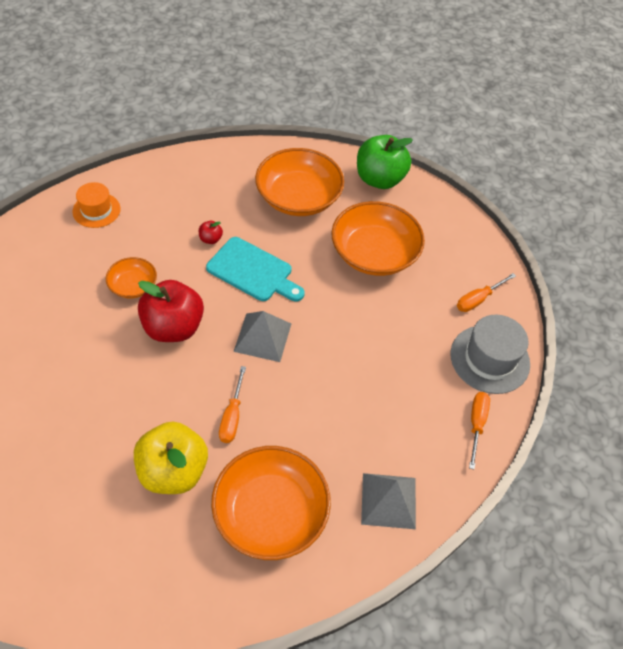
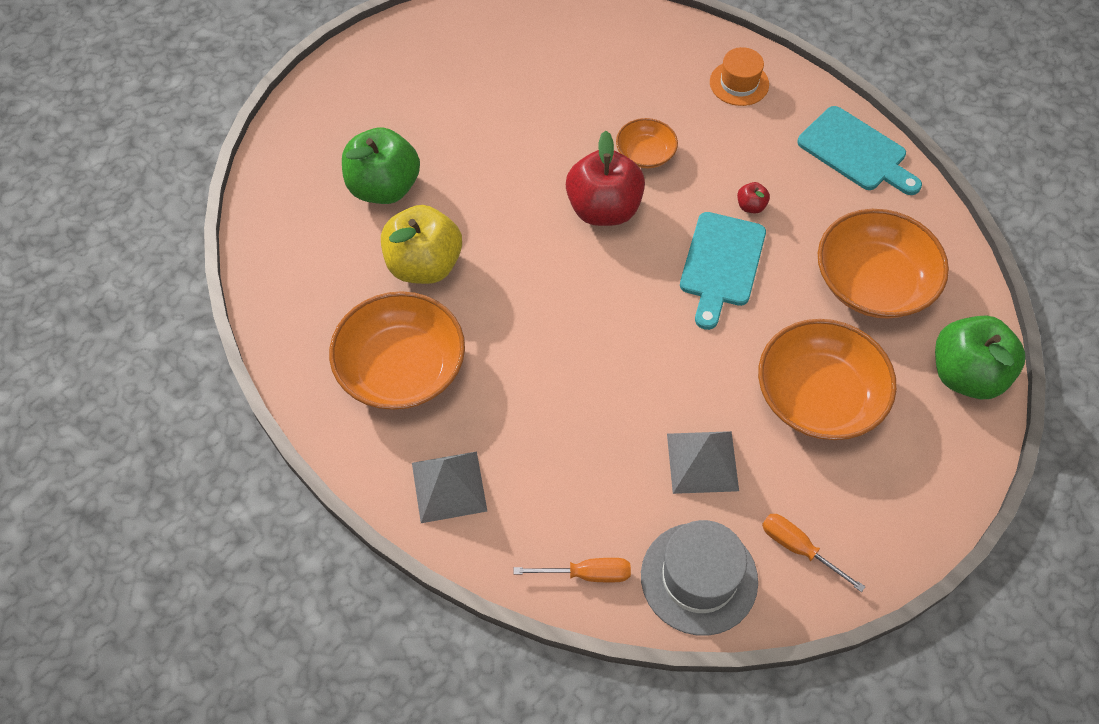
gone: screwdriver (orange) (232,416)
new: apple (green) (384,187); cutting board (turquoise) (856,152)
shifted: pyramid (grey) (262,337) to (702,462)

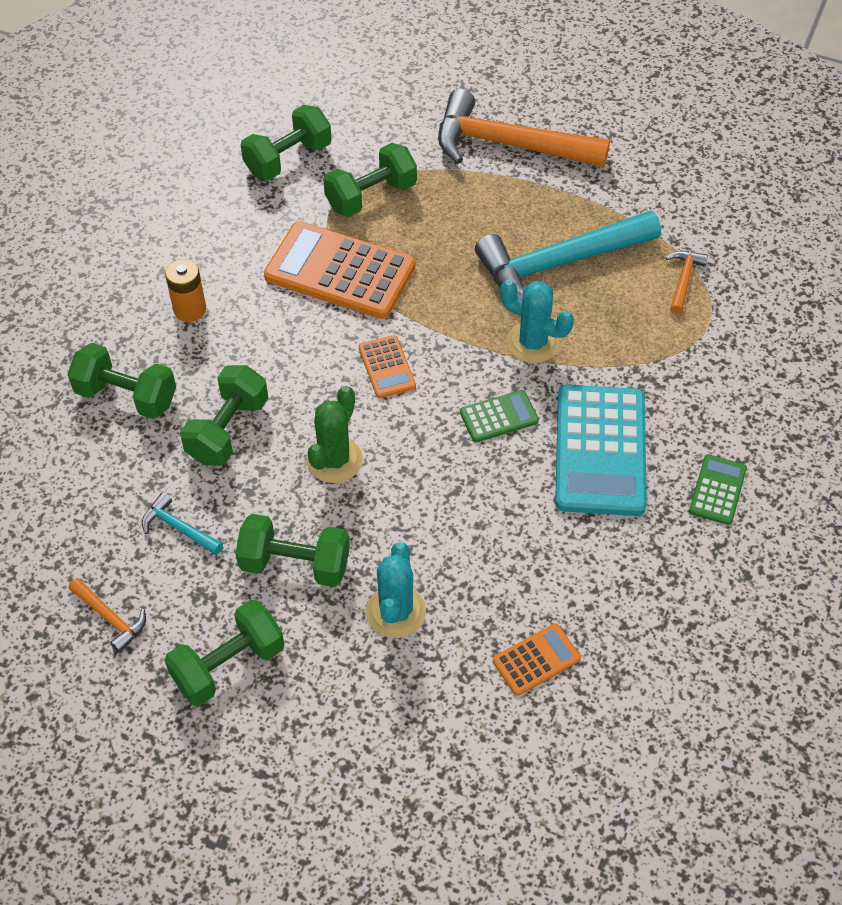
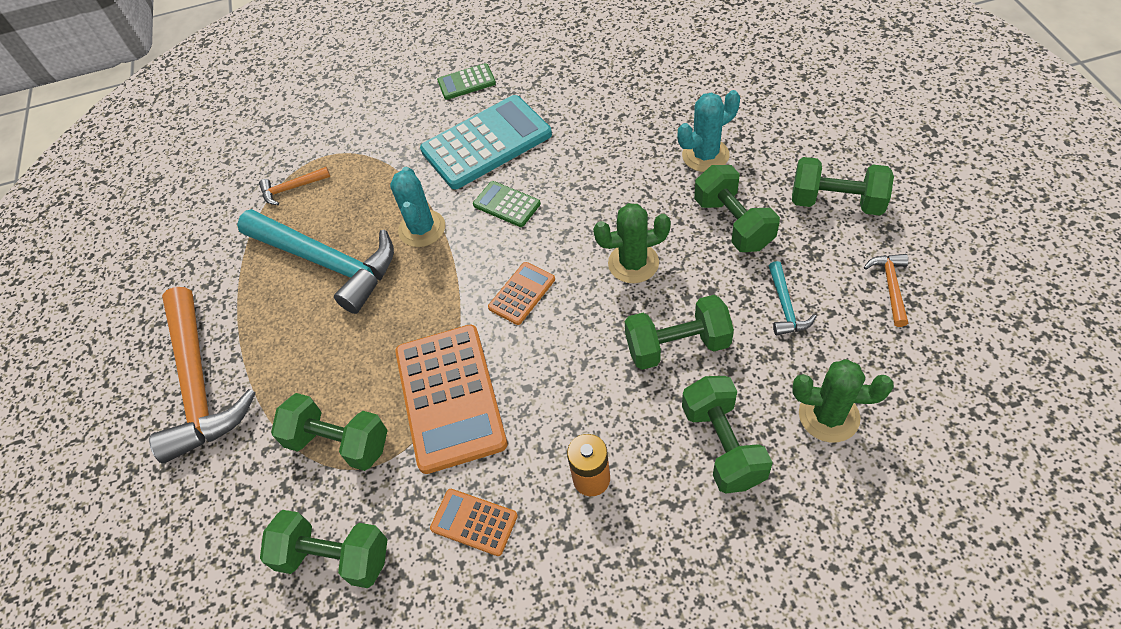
new: cactus (green) (828,416)
shifted: calculator (orange) (536,660) to (474,522)

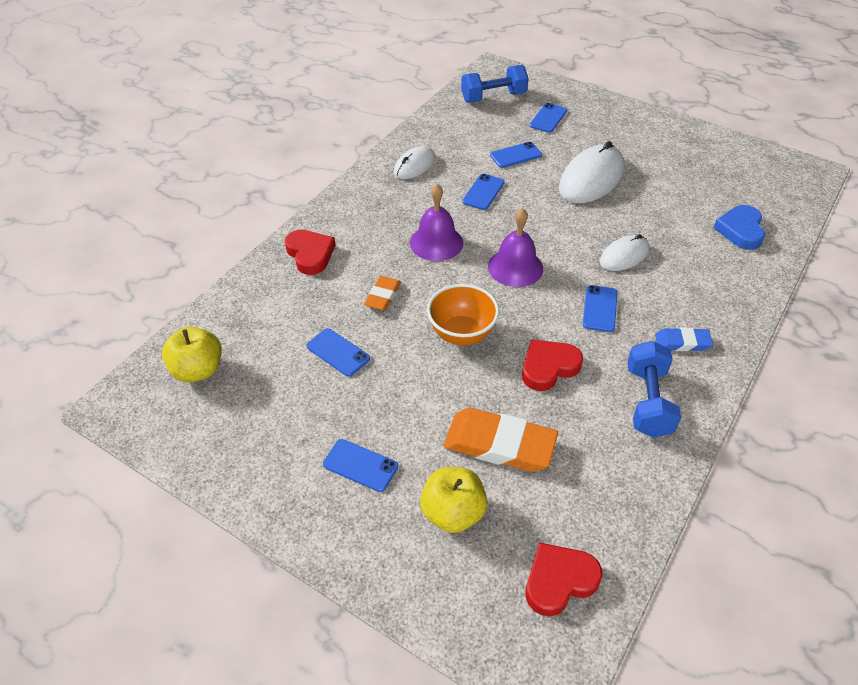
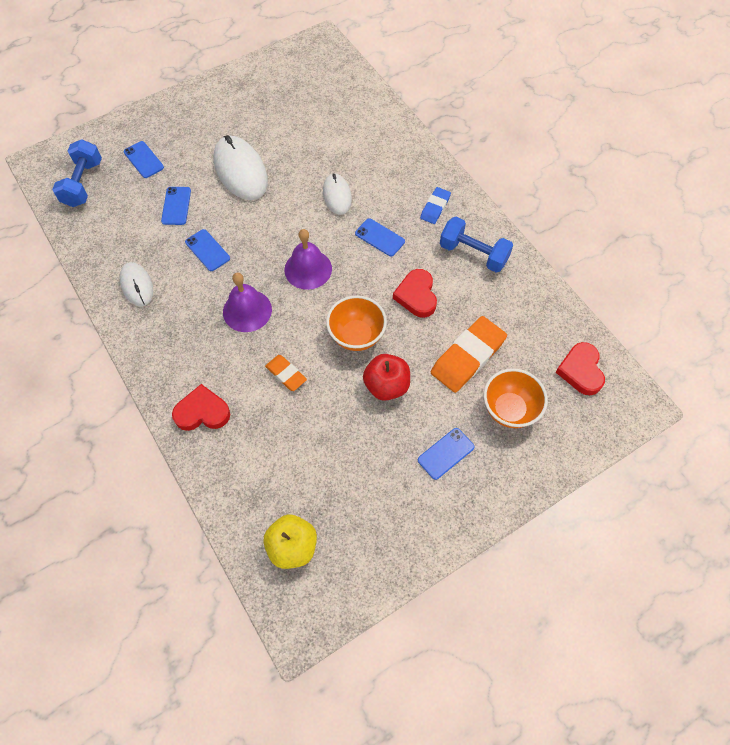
gone: phone (blue) (338,352); heart (blue) (740,230)
new: apple (red) (386,385)
swapped: apple (yellow) (453,513) to bowl (orange) (509,409)

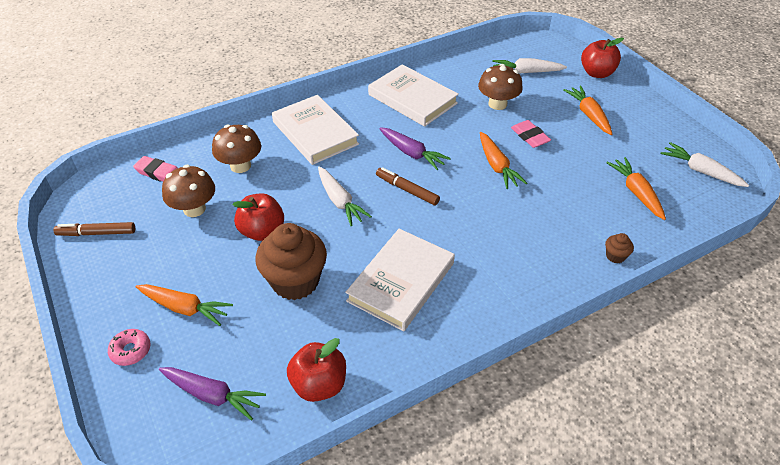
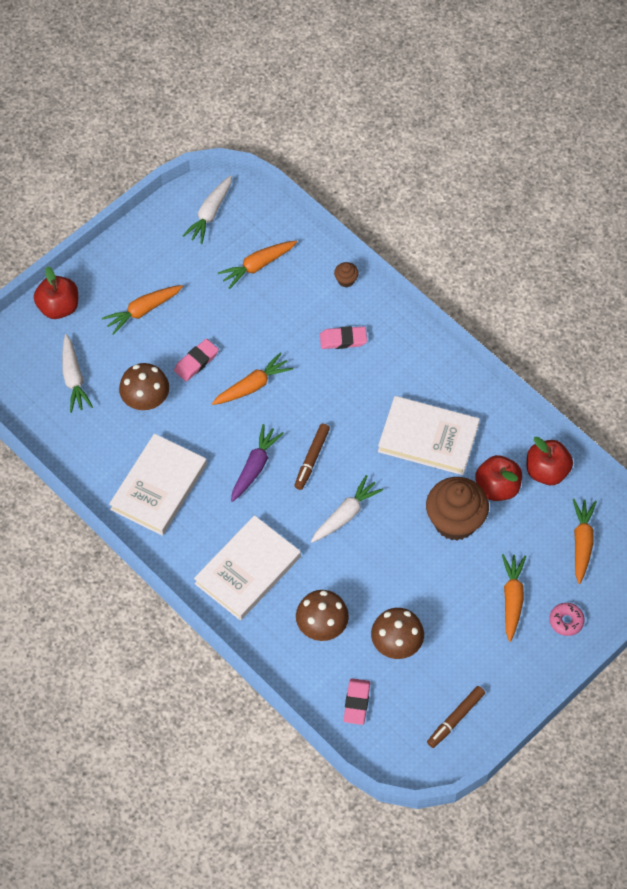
new: eraser (pink) (343,340)
shifted: apple (red) (262,231) to (497,487)
repainted: carrot (purple) (212,395) to carrot (orange) (582,542)
rotated: marker (brown) (97,233) = (455,719) 60 degrees clockwise

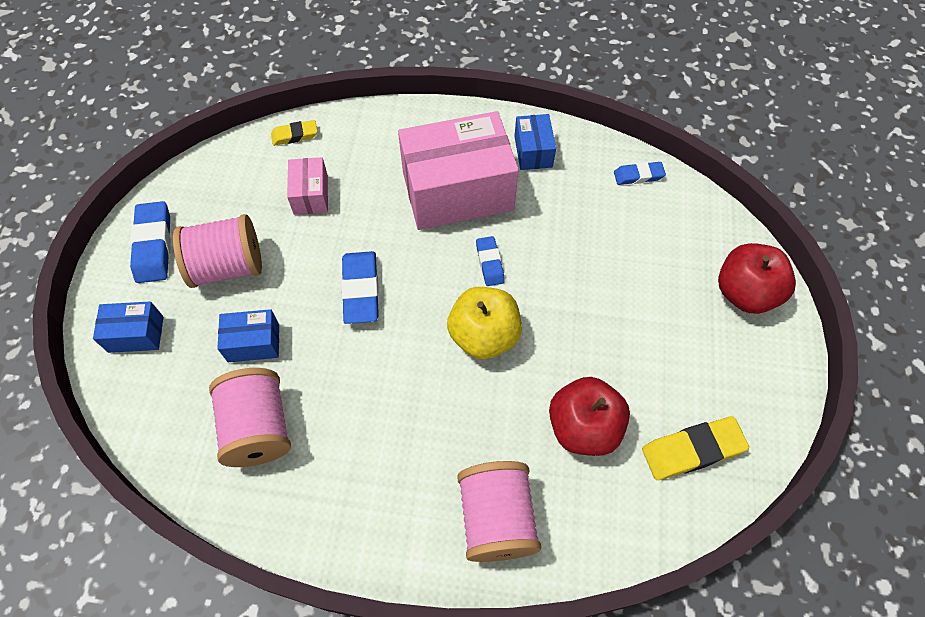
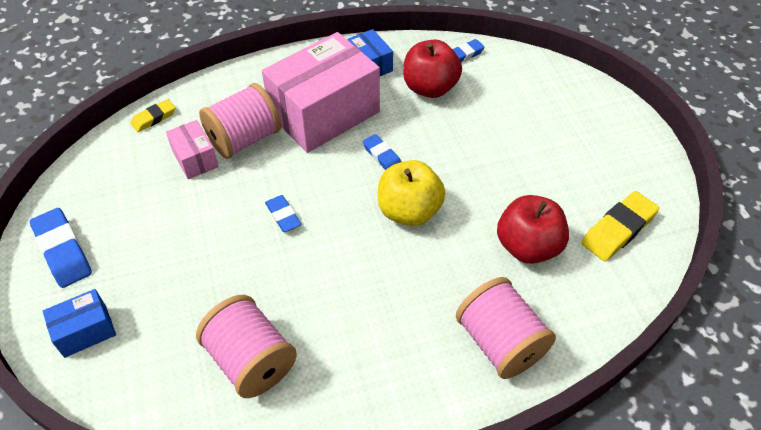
gone: box (blue) (253,343)
shifted: spool (pink) (227,266) to (244,139); apple (red) (745,293) to (430,88)
scaled: eraser (blue) (361,290) = (283,216) x0.60

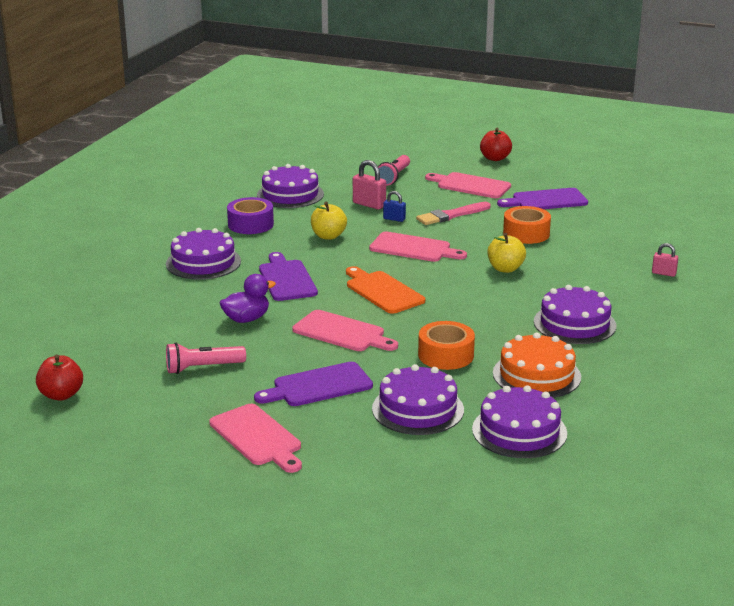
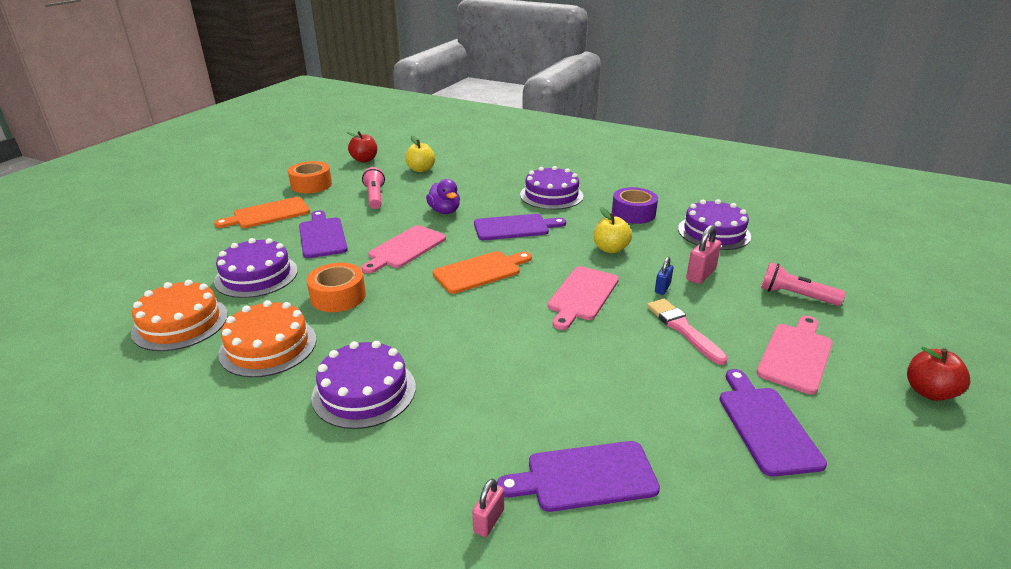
new: cutting board (purple) (585,477)
shifted: apple (yellow) (505,269) to (421,169); tape (orange) (526,233) to (311,185)
repainted: cutting board (pink) (257,437) to cutting board (orange) (268,214); cake (purple) (519,431) to cake (orange) (180,323)

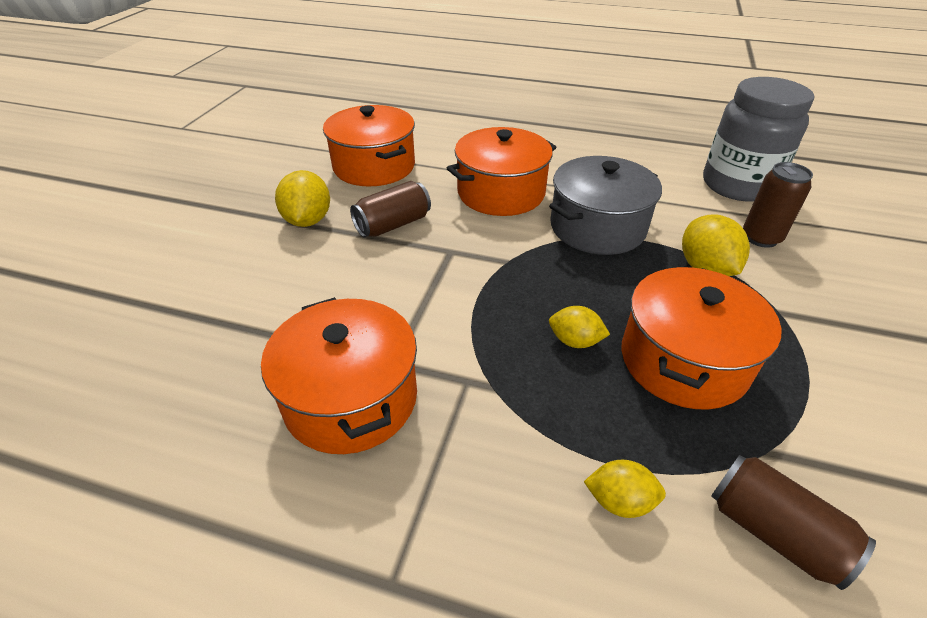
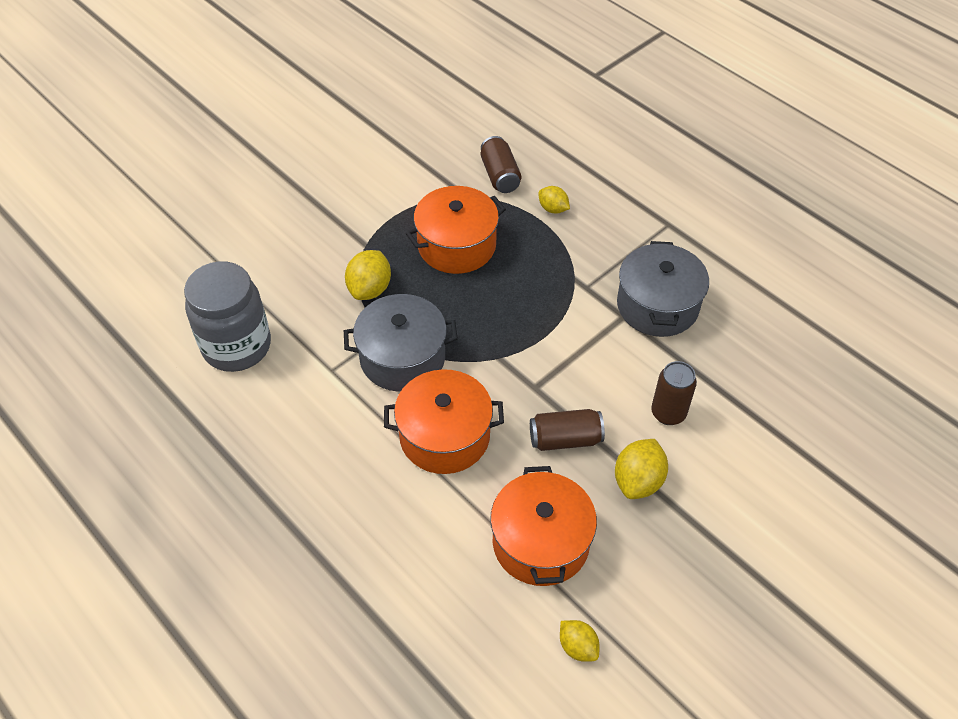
shifted: lemon (yellow) (575,341) to (577,647); can (brown) (761,238) to (668,413)
repainted: pot (orange) (351,398) to pot (grey) (657,305)

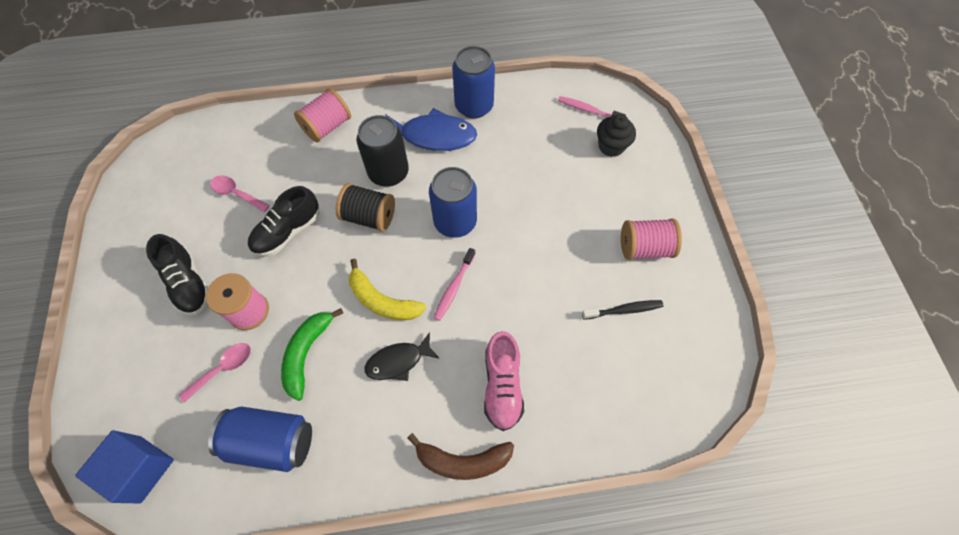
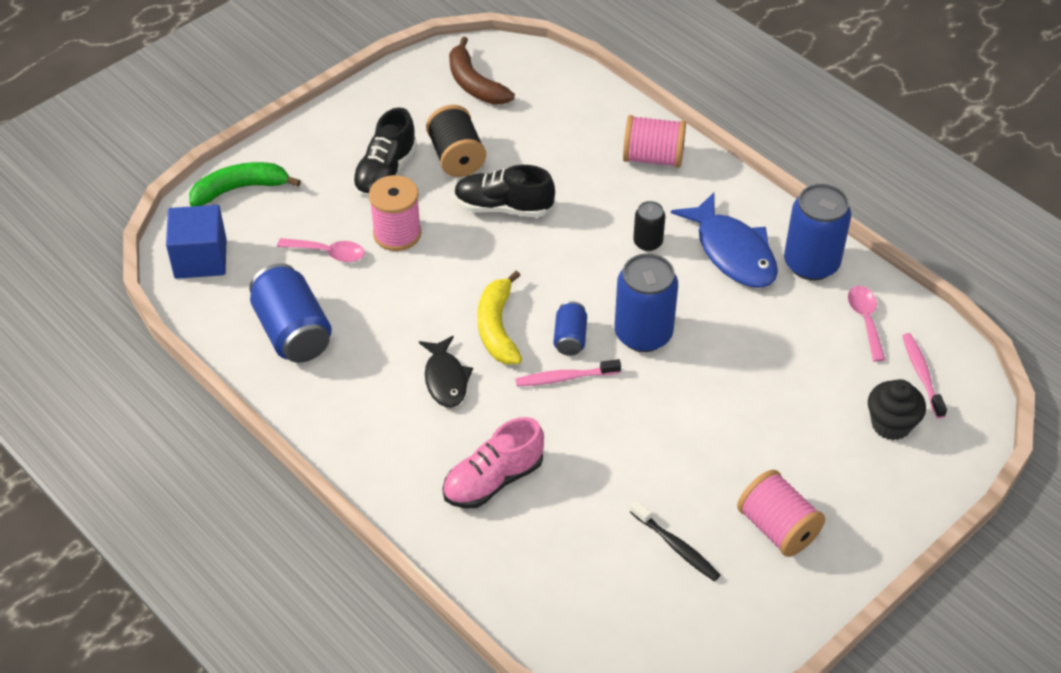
new: can (blue) (570,338)
shifted: spoon (pink) (237,194) to (865,320); banana (green) (307,353) to (240,189); spool (black) (369,217) to (456,157); banana (brown) (463,460) to (475,84)
rotated: fish (black) (398,361) = (445,379) 135 degrees counterclockwise
scaled: can (black) (388,172) = (648,242) x0.53

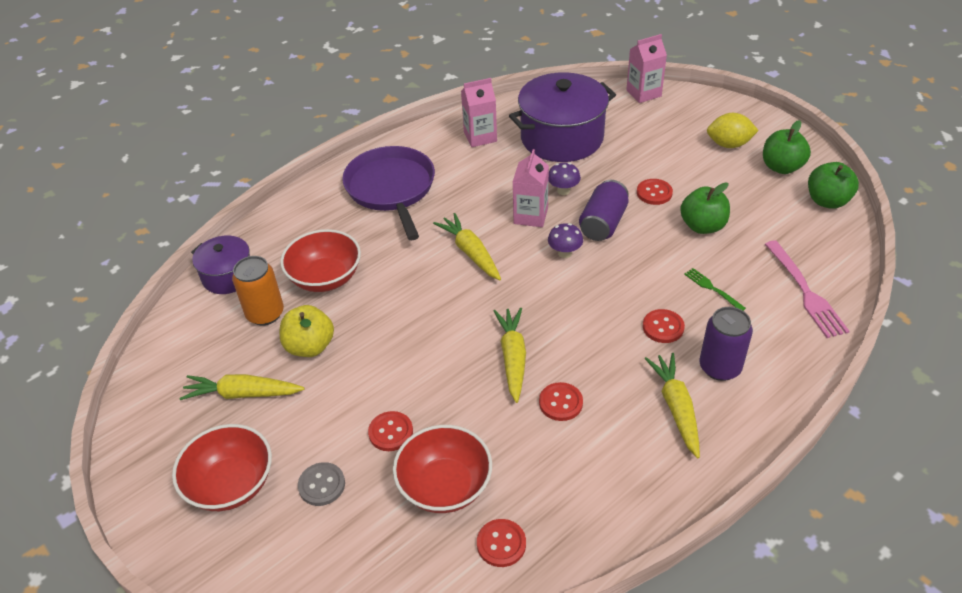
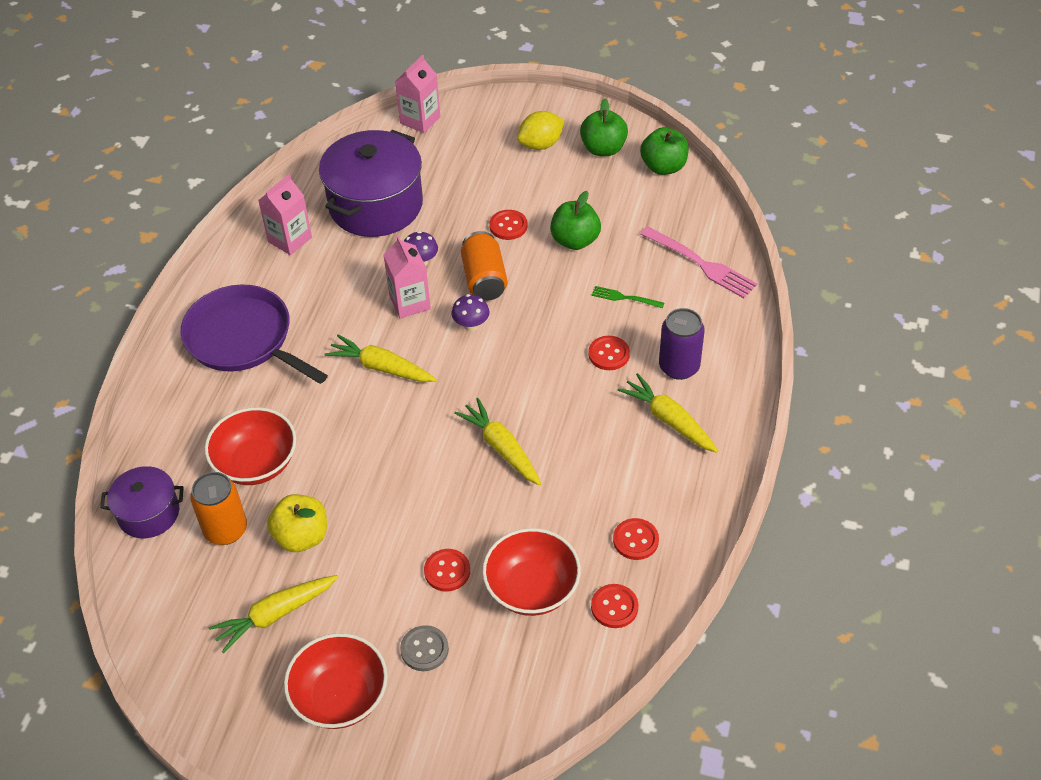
shifted: button (red) (560,403) to (635,540)
repainted: can (purple) (603,223) to can (orange) (484,279)

